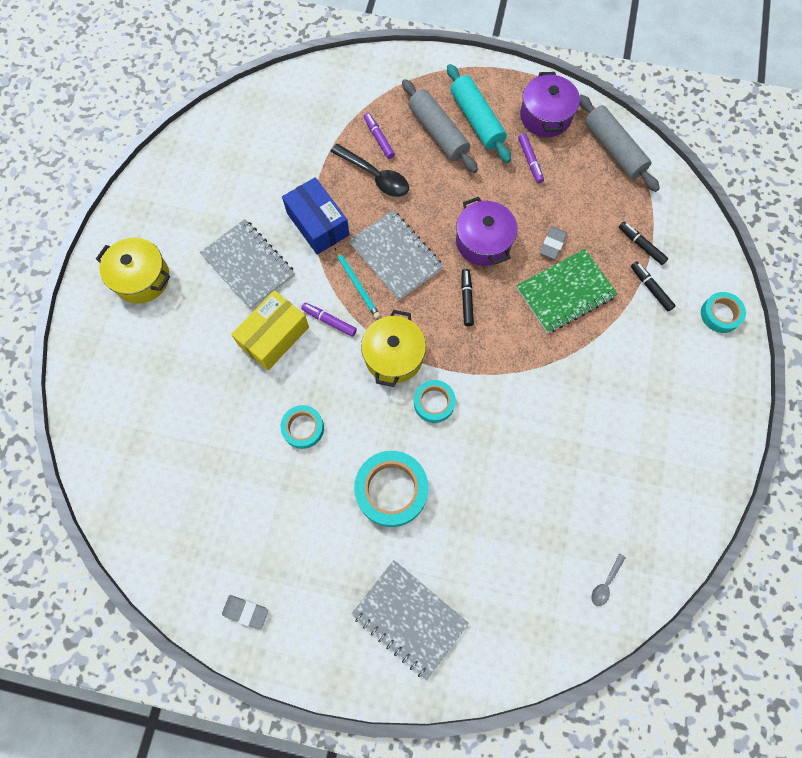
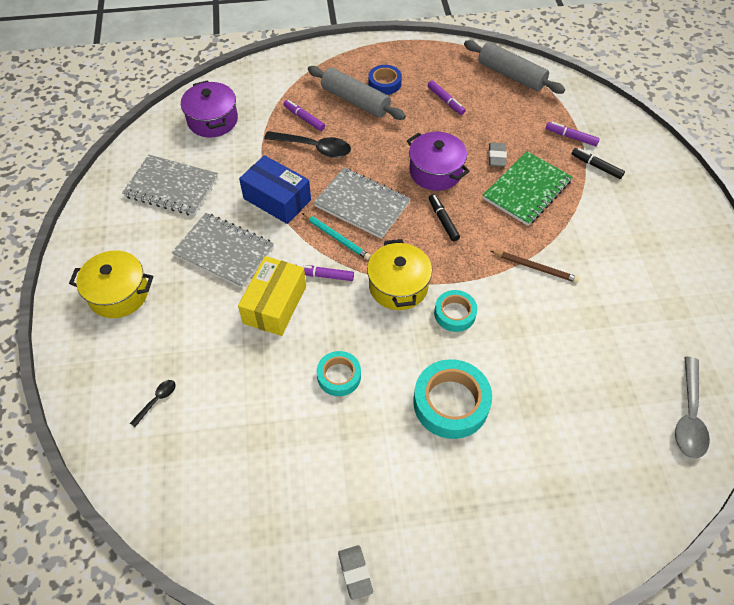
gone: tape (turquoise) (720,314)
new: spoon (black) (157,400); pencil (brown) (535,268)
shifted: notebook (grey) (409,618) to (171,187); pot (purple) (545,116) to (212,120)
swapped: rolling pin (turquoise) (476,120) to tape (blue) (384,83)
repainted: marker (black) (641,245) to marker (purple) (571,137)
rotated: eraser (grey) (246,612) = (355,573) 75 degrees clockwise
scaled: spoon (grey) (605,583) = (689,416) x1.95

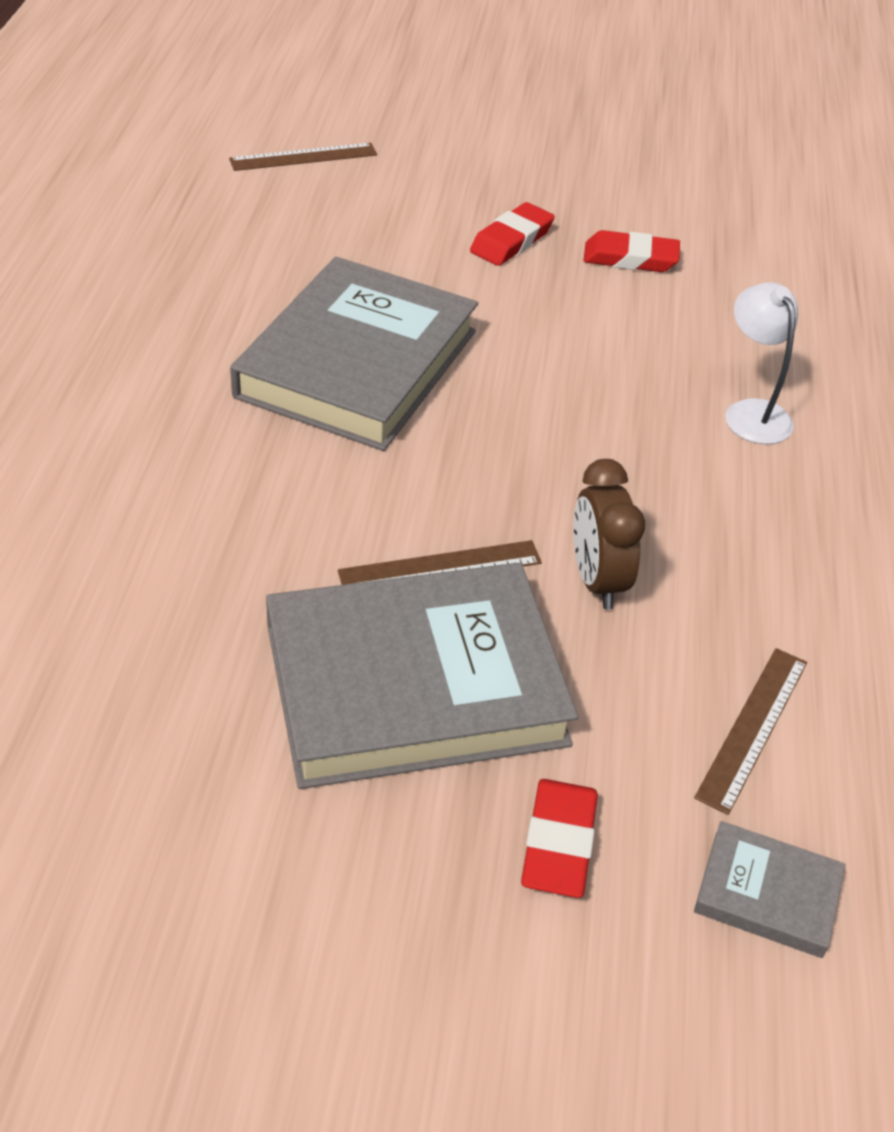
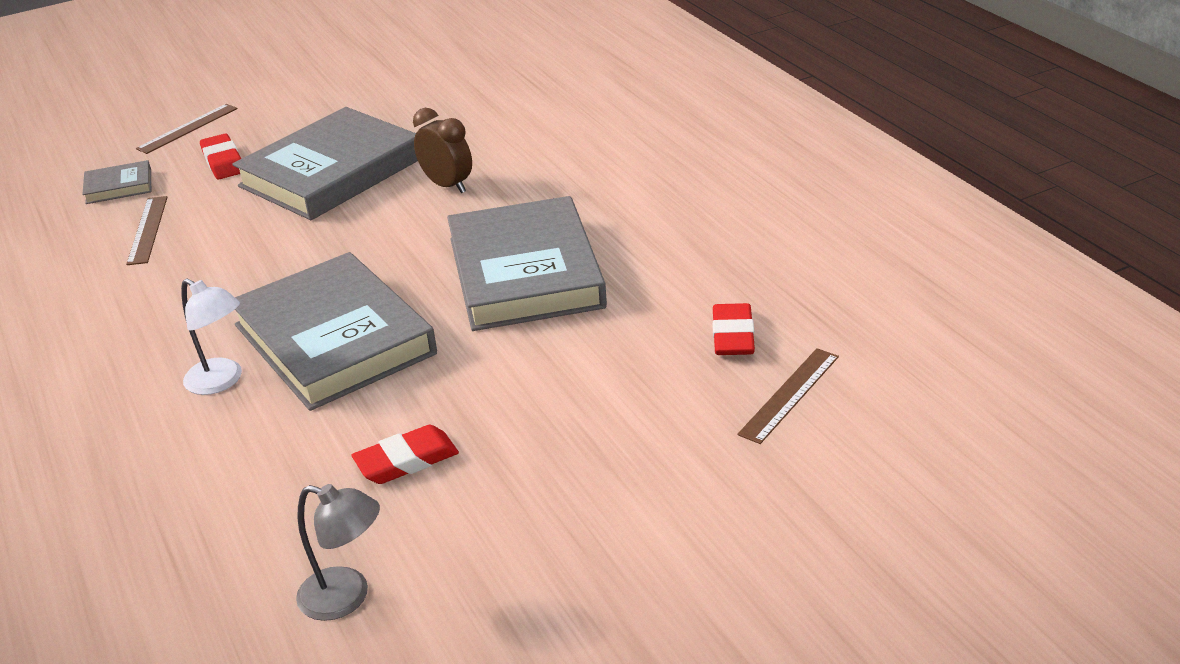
new: book (grey) (334,339); lamp (grey) (347,597)
shifted: ruler (brown) (440,567) to (188,128); eraser (red) (511,240) to (733,335); clock (brown) (597,580) to (447,185)

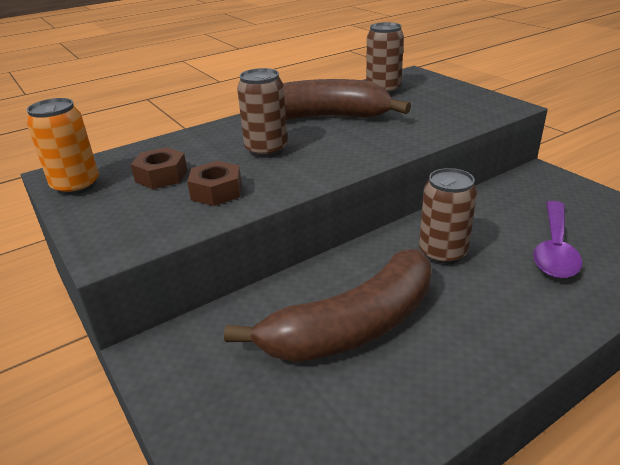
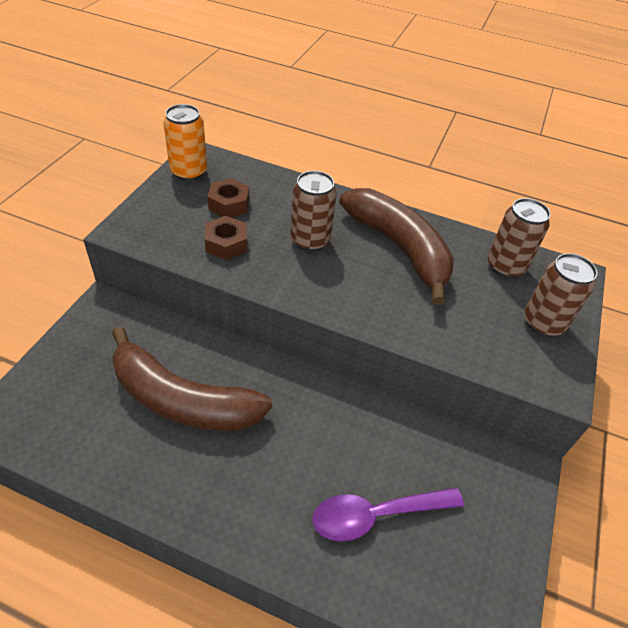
shifted: can (brown) (442,253) to (543,323)

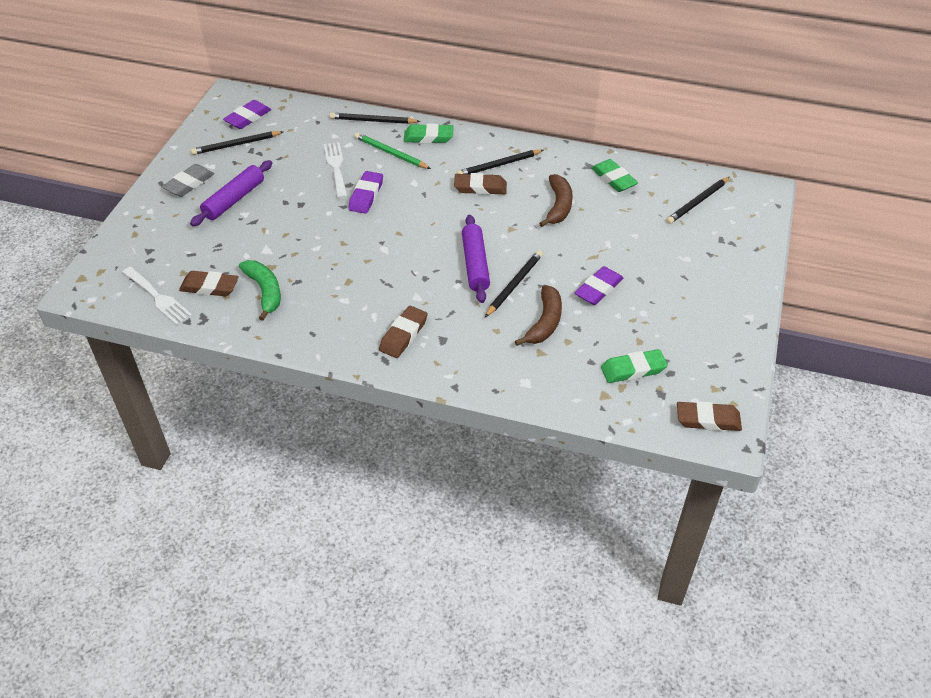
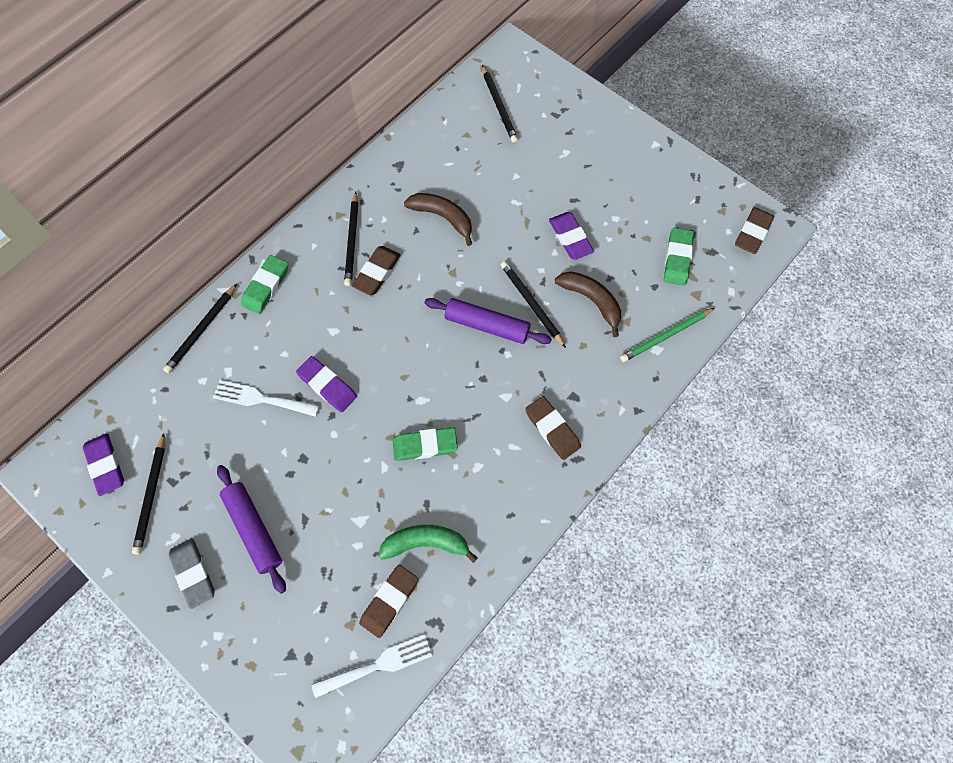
shifted: pencil (green) (391,153) to (665,336); eraser (green) (613,179) to (425,445)

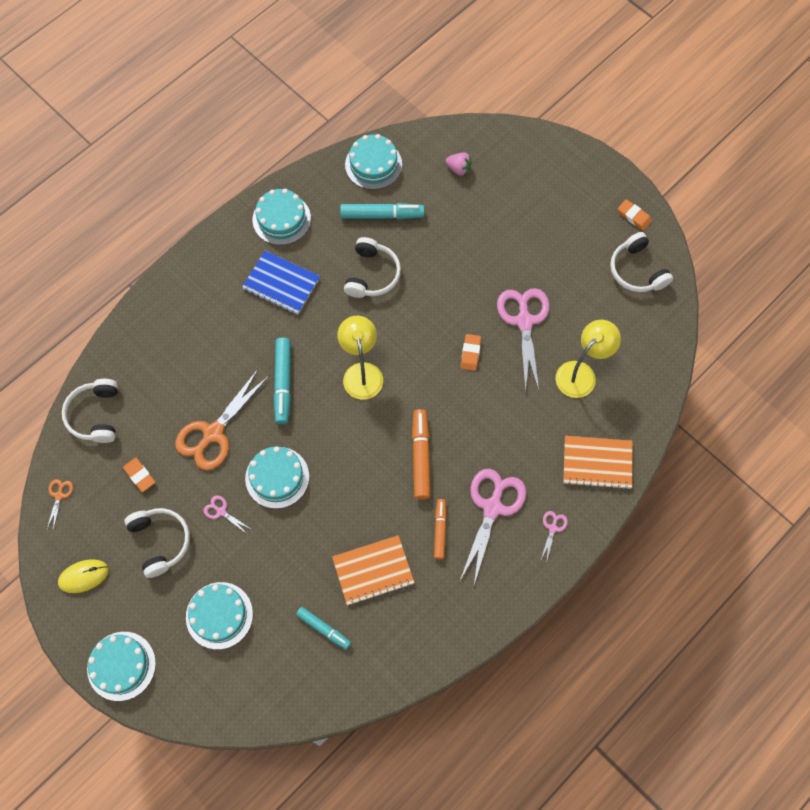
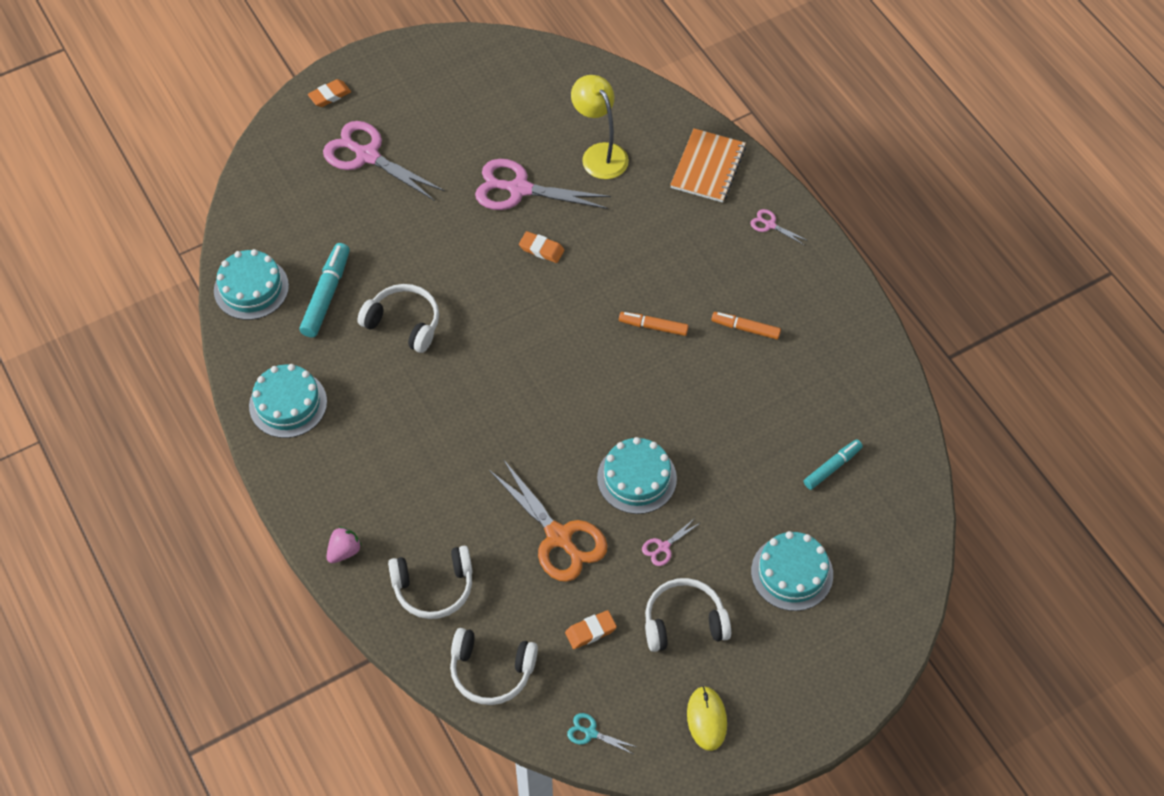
gone: cake (turquoise) (121,666); notebook (blue) (281,284); marker (turquoise) (283,383); notebook (orange) (373,571); lamp (yellow) (361,372)
shifted: strawberry (pink) (459,169) to (344,551); scissors (pink) (492,507) to (367,156); headphones (white) (636,270) to (434,587); eraser (orange) (634,216) to (330,95)
repainted: scissors (orange) (59,495) to scissors (turquoise) (590,733)
scaled: marker (orange) (420,457) = (653,327) x0.64

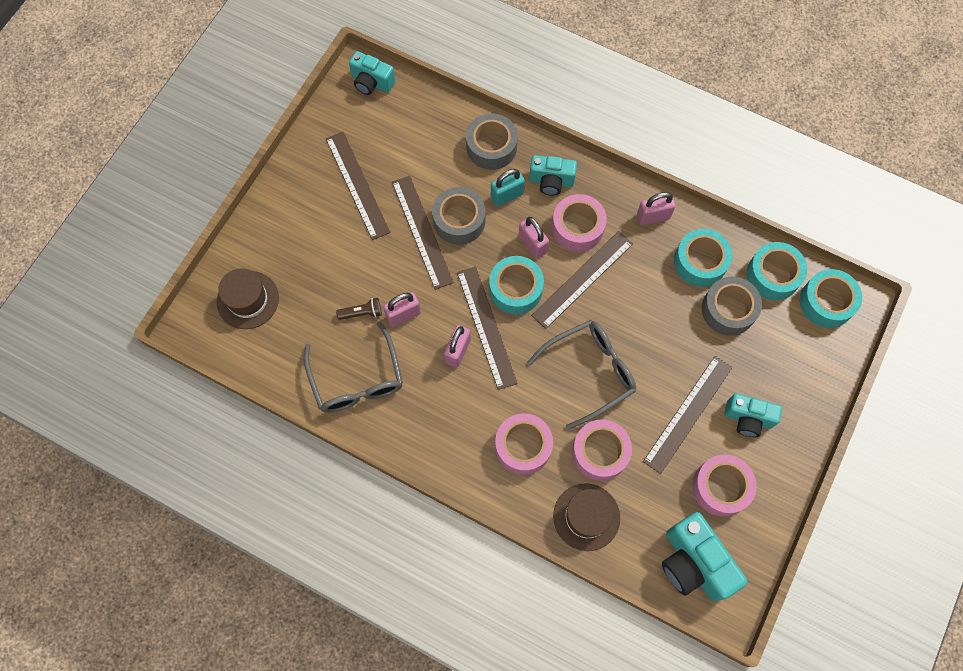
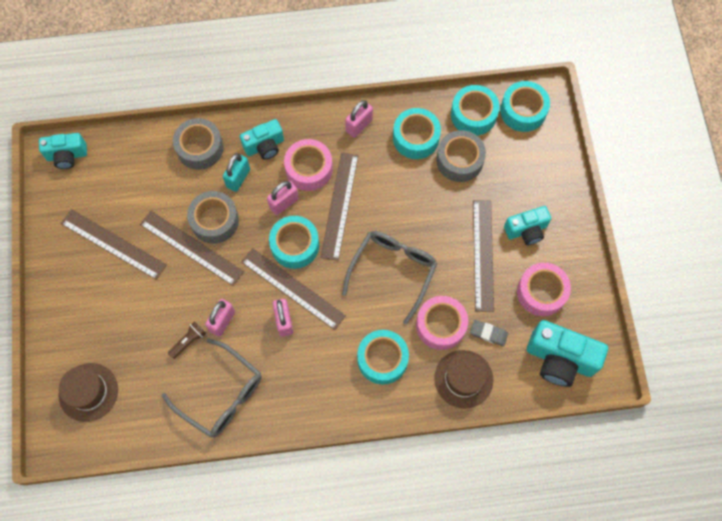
new: eraser (grey) (488,333)
repainted: tape (pink) (523,446) to tape (turquoise) (382,359)
rotated: padlock (pink) (532,244) = (284,203) 60 degrees counterclockwise

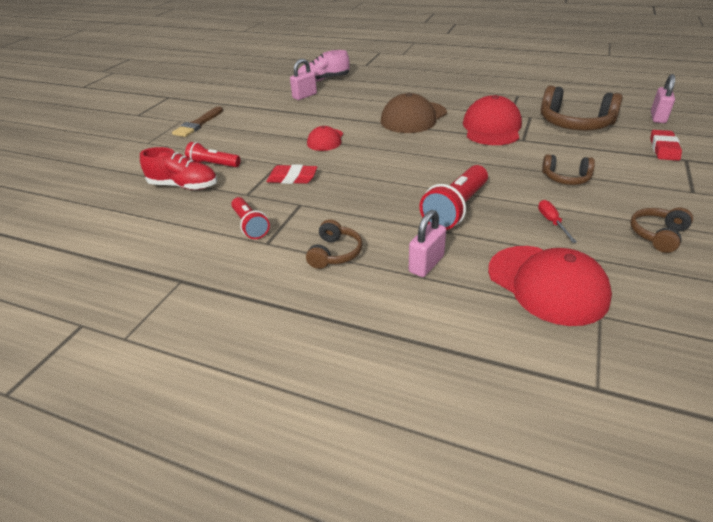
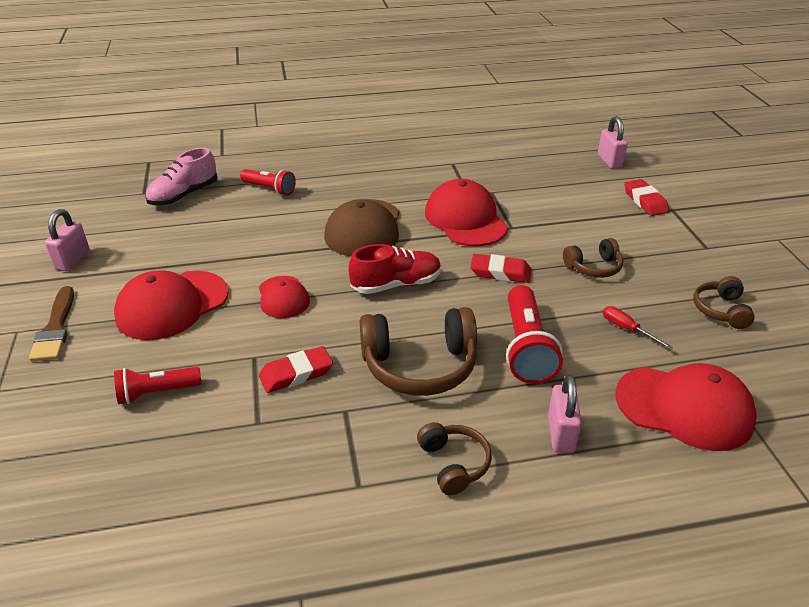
new: cap (red) (172,305); eraser (red) (500,272)
shifted: shoe (red) (184,186) to (396,284); flashlight (red) (250,225) to (269,189); padlock (pink) (304,96) to (72,260); headphones (brown) (575,124) to (420,365)

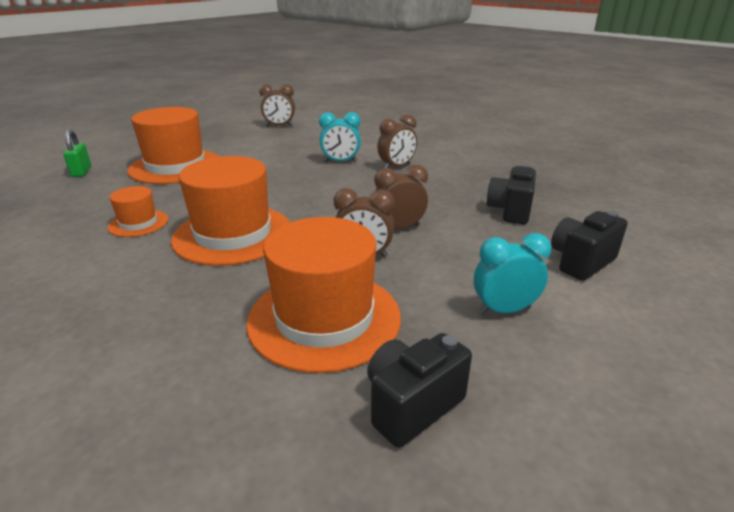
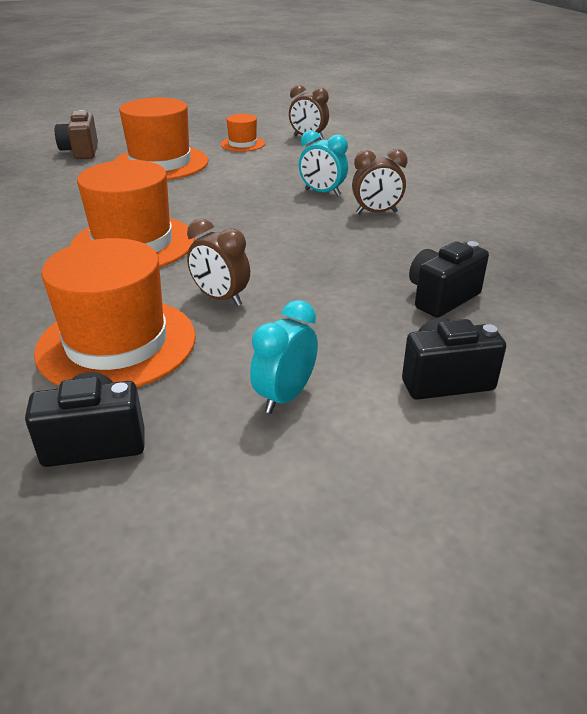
gone: clock (brown) (399,228)
shifted: hat (orange) (138,223) to (242,144)
swapped: padlock (green) (81,172) to camera (brown) (81,152)
rotated: clock (turquoise) (504,310) = (285,396) 75 degrees counterclockwise

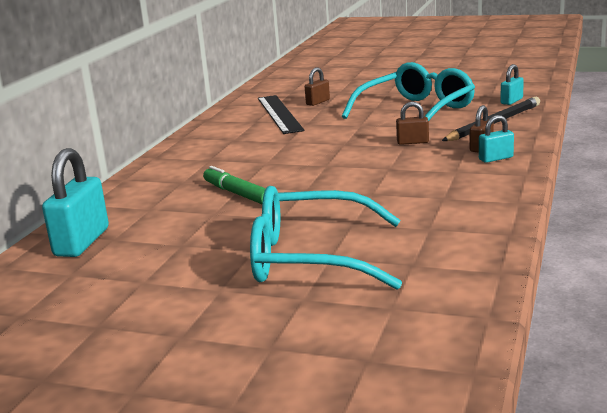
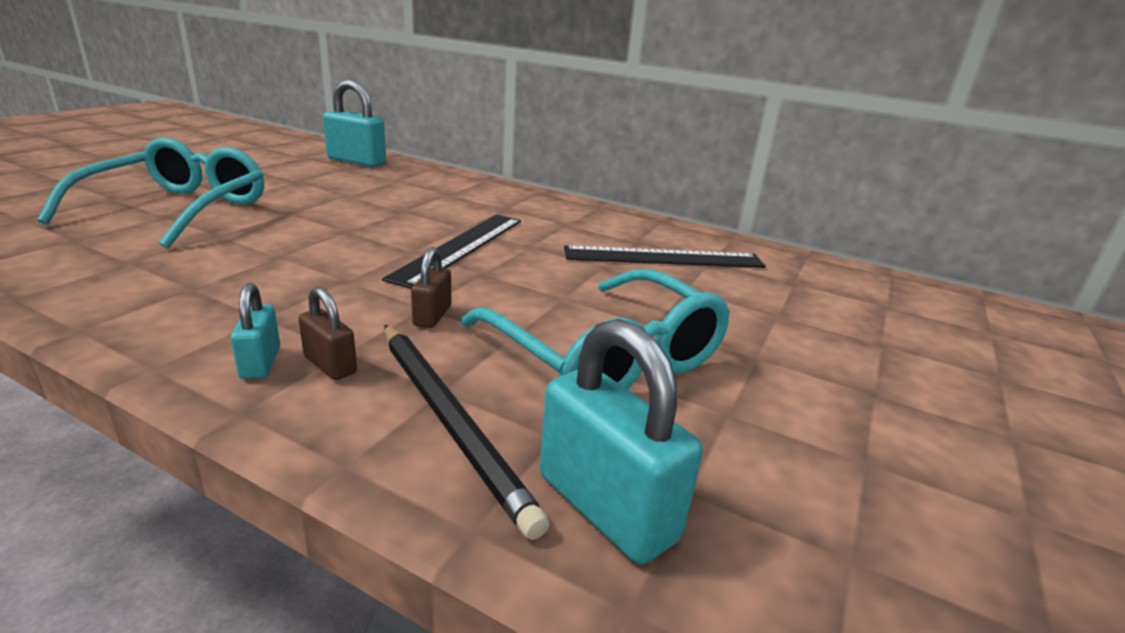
gone: marker (green) (237,194); padlock (brown) (318,102)
new: ruler (black) (460,247)
scaled: padlock (turquoise) (511,101) = (606,507) x1.88

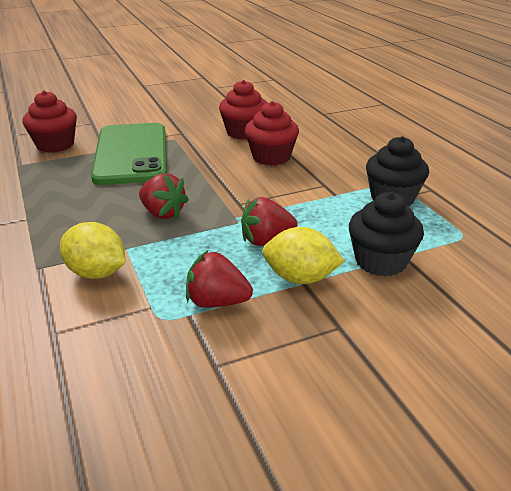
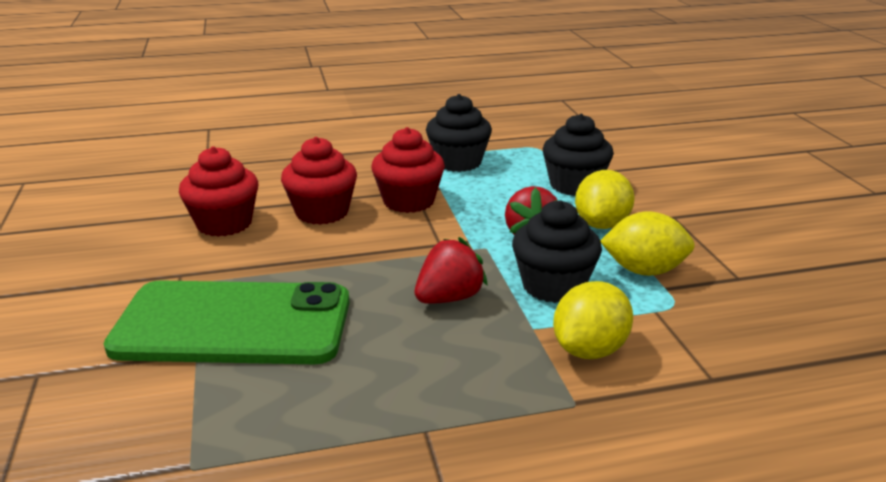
new: cupcake (black) (553,286)
shifted: cupcake (red) (55,145) to (408,201)
swapped: strawberry (red) (217,302) to lemon (yellow) (644,270)

